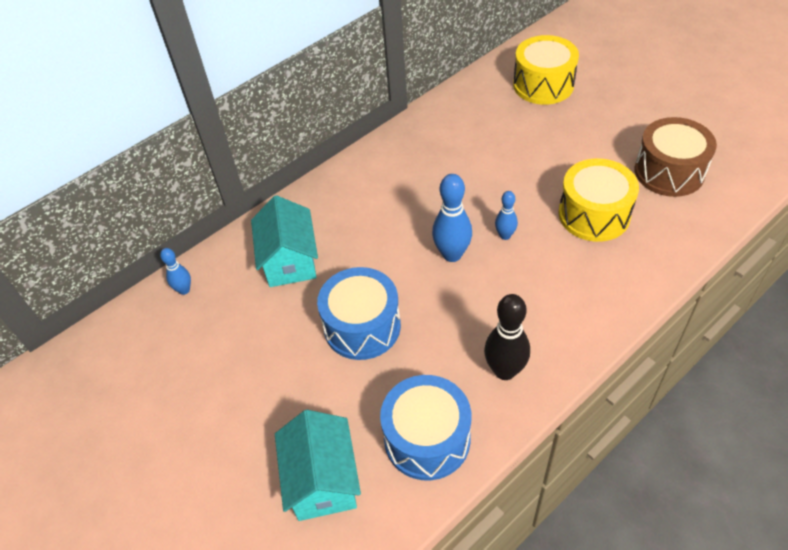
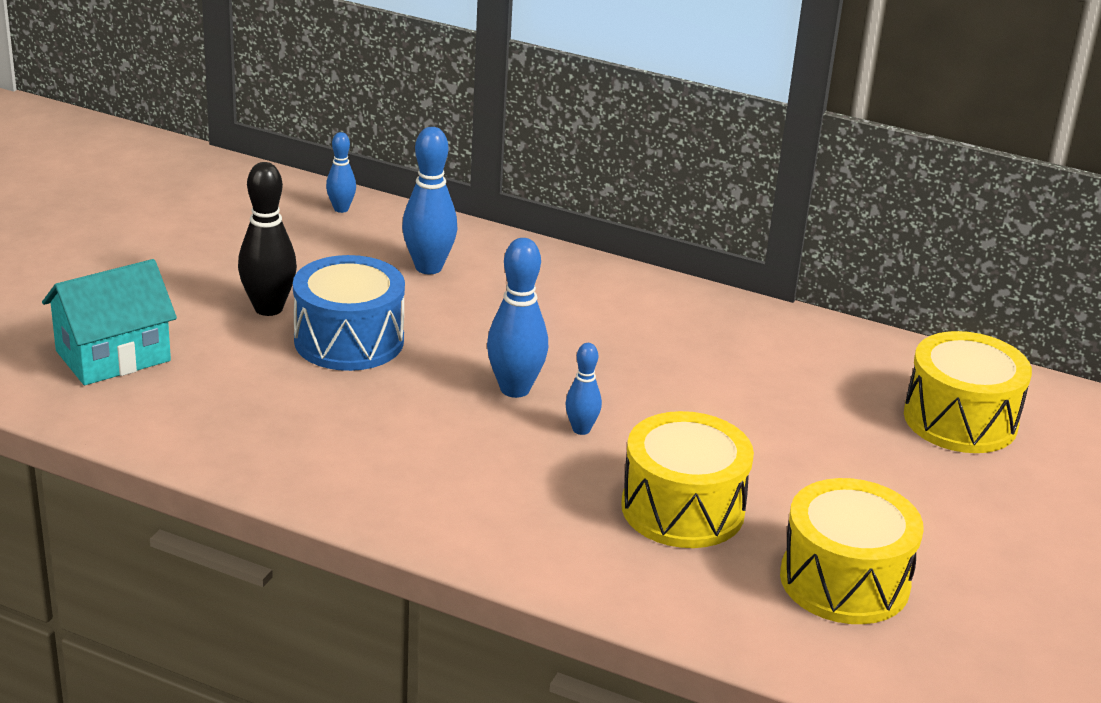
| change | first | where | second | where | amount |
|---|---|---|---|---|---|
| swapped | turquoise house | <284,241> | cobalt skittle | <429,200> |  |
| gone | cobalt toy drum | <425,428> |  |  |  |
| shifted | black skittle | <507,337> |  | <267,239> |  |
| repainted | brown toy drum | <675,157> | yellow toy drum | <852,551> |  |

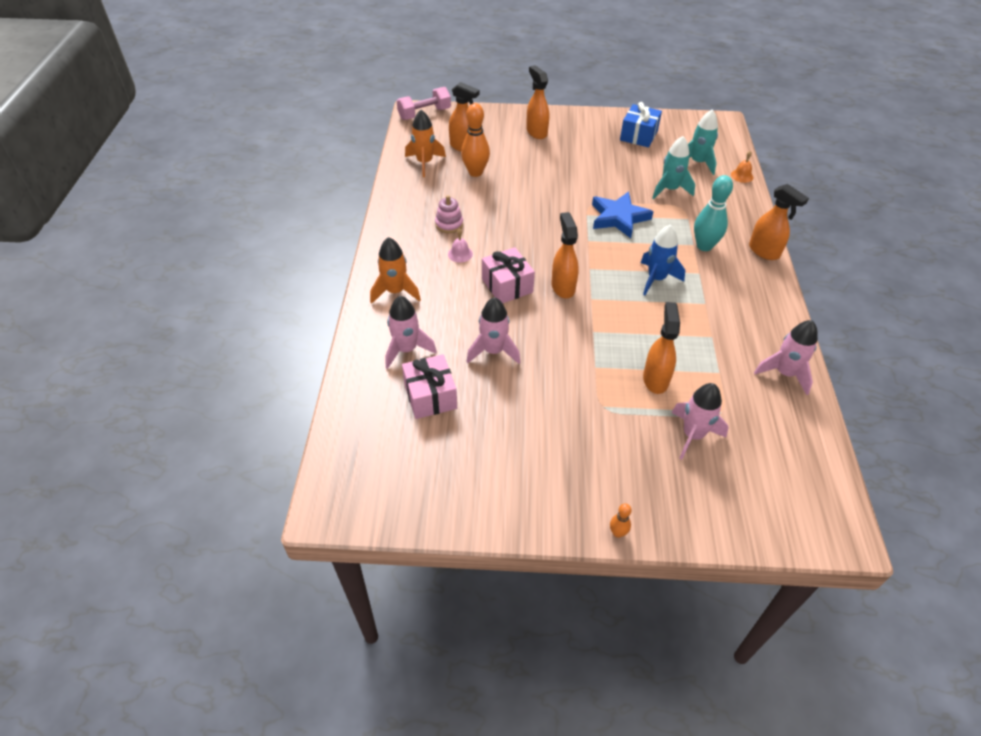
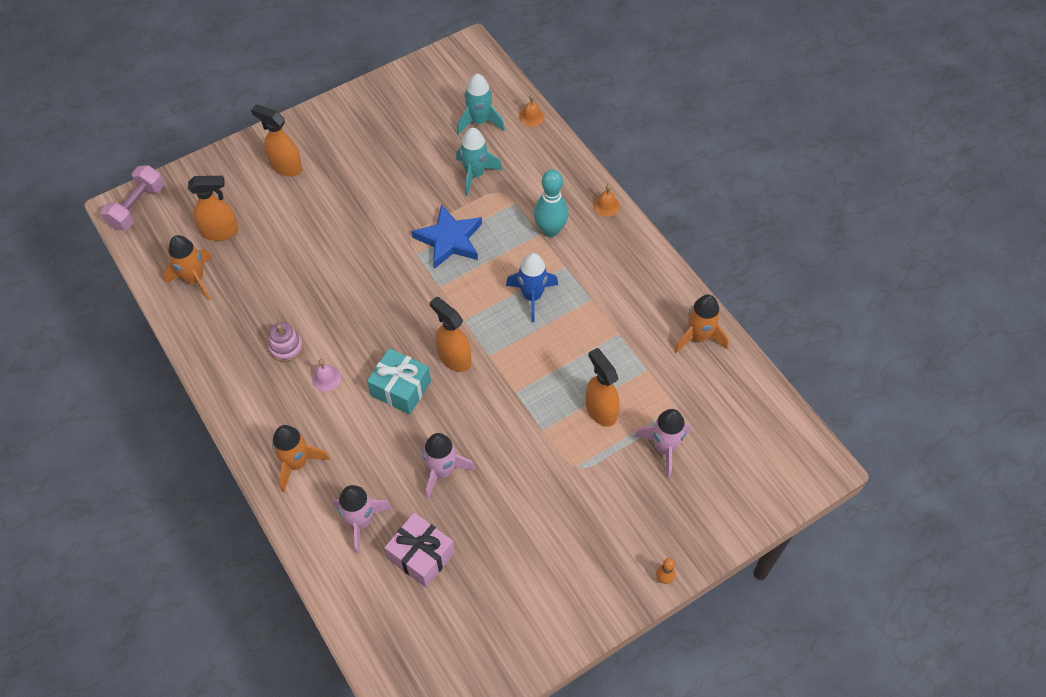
| change | first | where | second | where | amount |
|---|---|---|---|---|---|
| gone | bright orange skittle | <475,140> |  |  |  |
| repainted | rose-pink present | <508,275> | turquoise present | <399,381> |  |
| gone | cobalt present | <641,124> |  |  |  |
| swapped | bright orange sprayer | <779,222> | bright orange bell | <606,200> |  |
| repainted | rose-pink rocket | <786,357> | bright orange rocket | <701,323> |  |

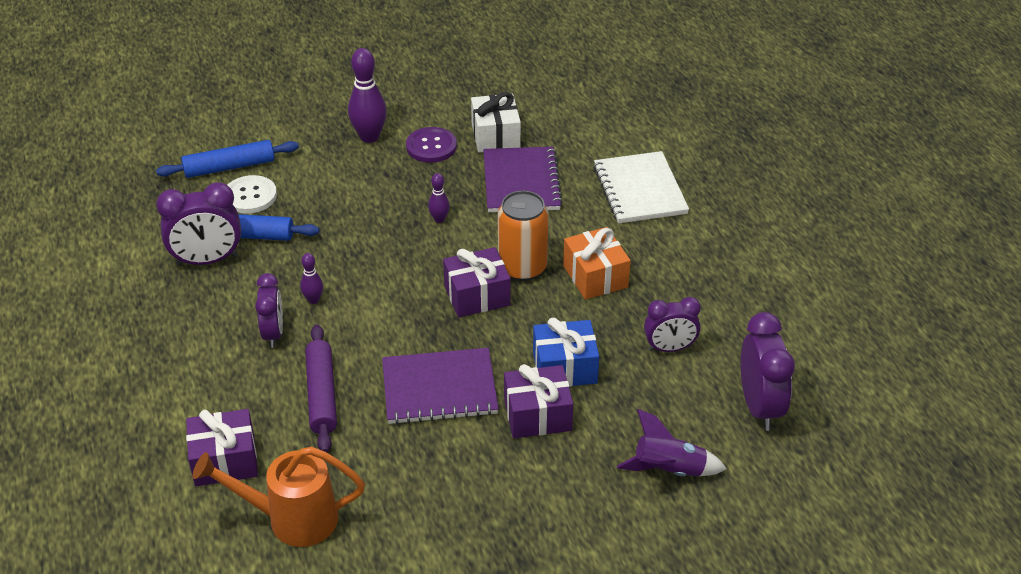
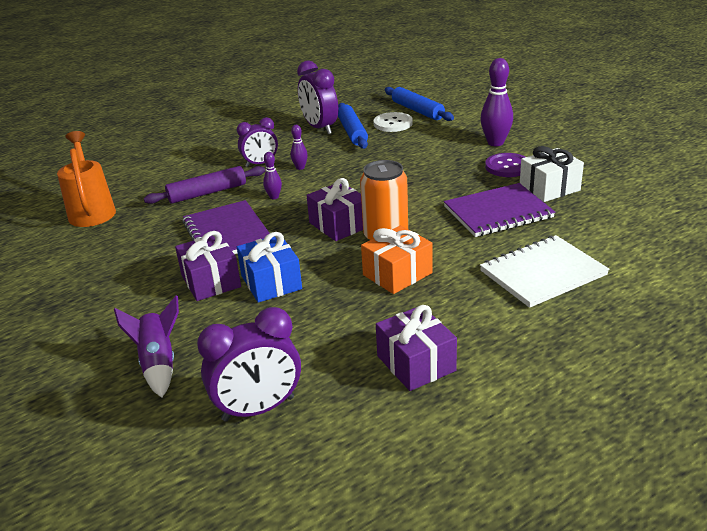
| change | first | where | second | where | amount |
|---|---|---|---|---|---|
| shifted | violet present | <222,447> |  | <416,348> |  |
| shifted | violet skittle | <439,198> |  | <272,175> |  |
| gone | violet bedside clock | <672,324> |  |  |  |

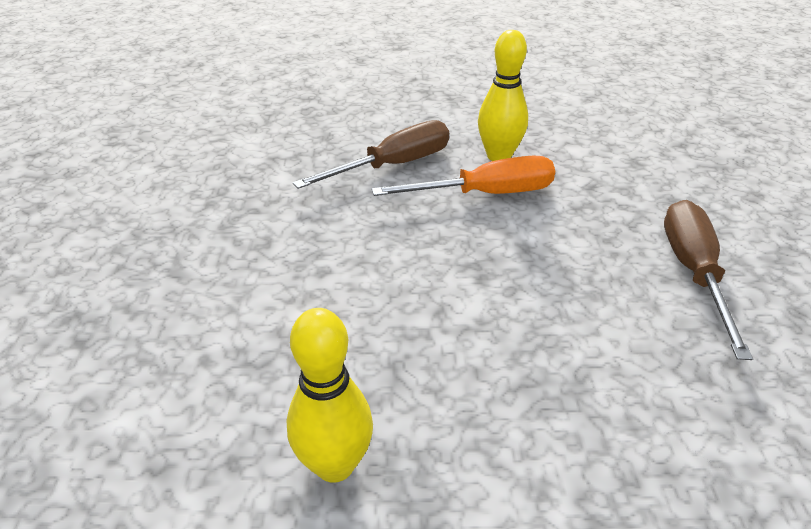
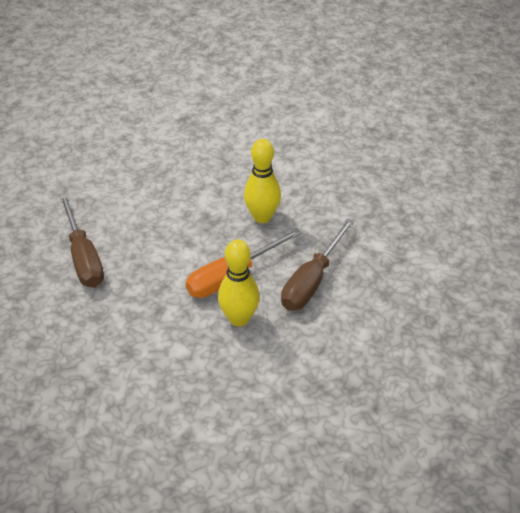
| change | first | where | second | where | amount |
|---|---|---|---|---|---|
| shifted | yellow skittle | <330,395> |  | <262,181> |  |

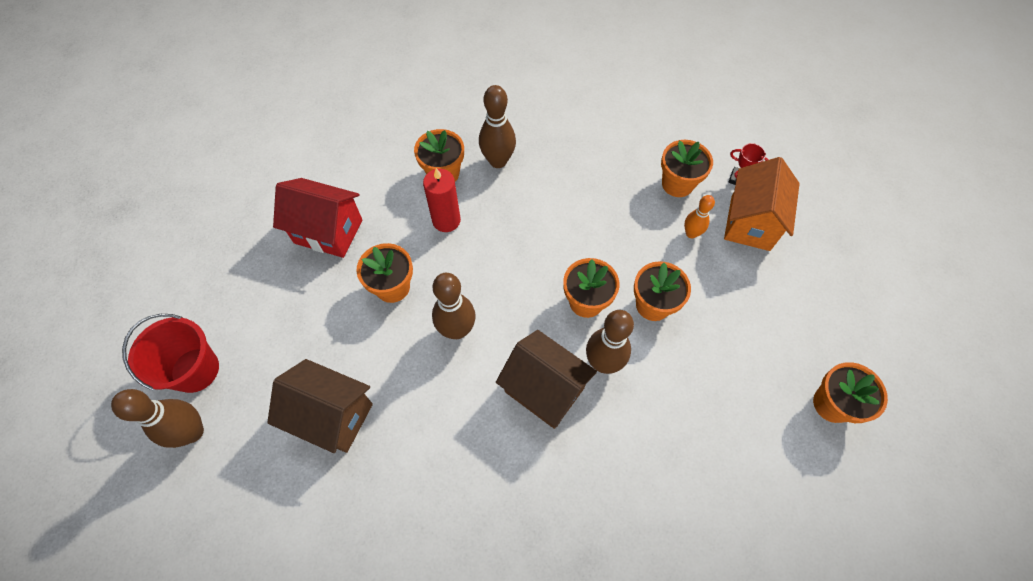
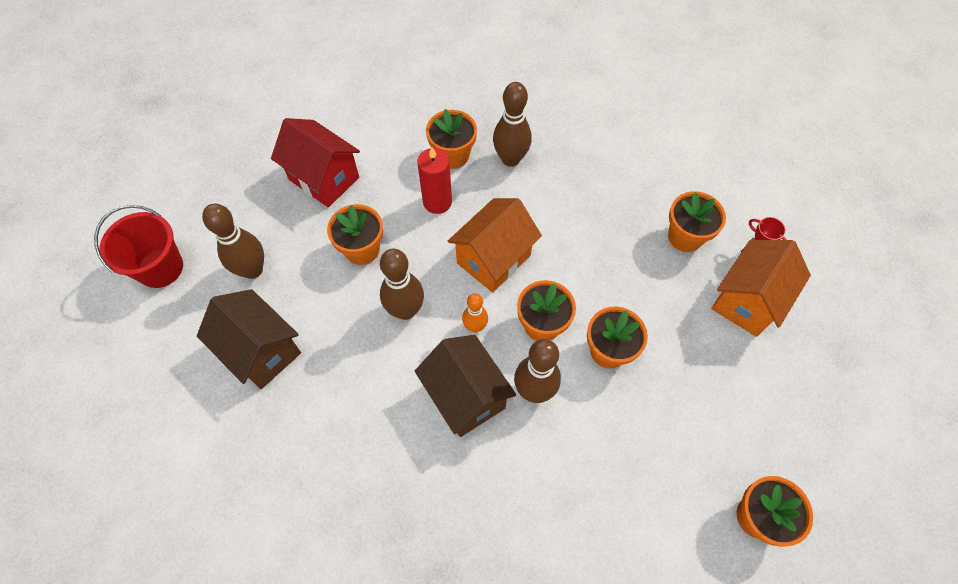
| change | first | where | second | where | amount |
|---|---|---|---|---|---|
| shifted | brown skittle | <157,418> |  | <233,241> |  |
| shifted | bright orange skittle | <699,216> |  | <475,313> |  |
| new |  |  | bright orange house | <495,245> |  |

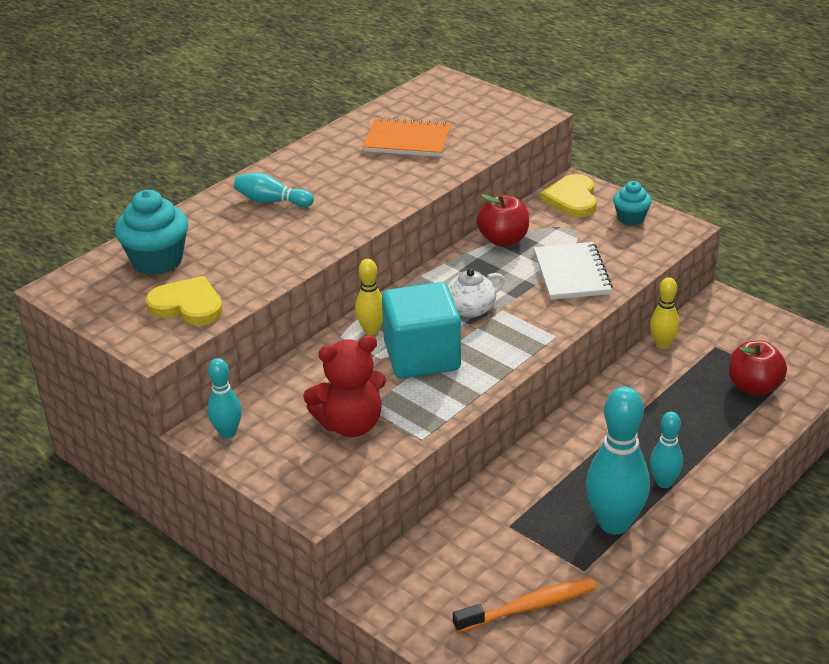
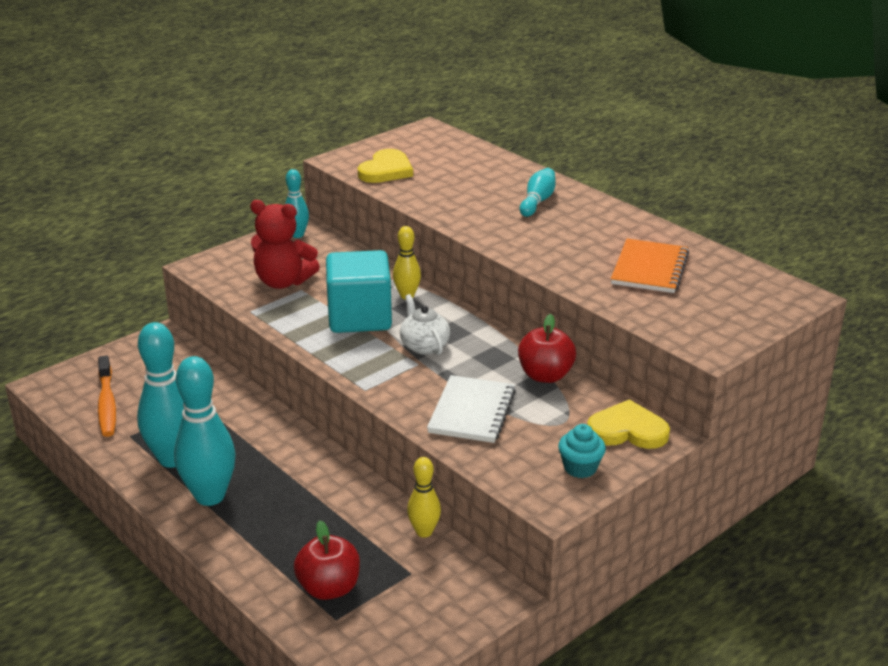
| change | first | where | second | where | amount |
|---|---|---|---|---|---|
| gone | turquoise muffin | <151,232> |  |  |  |
| rotated | crimson stuffed bear | <344,386> |  | <285,244> | 60 degrees counterclockwise |
| rotated | white exercise book | <573,271> |  | <471,409> | 75 degrees counterclockwise |
| scaled | turquoise skittle | <666,450> |  | <205,431> | x1.85 |

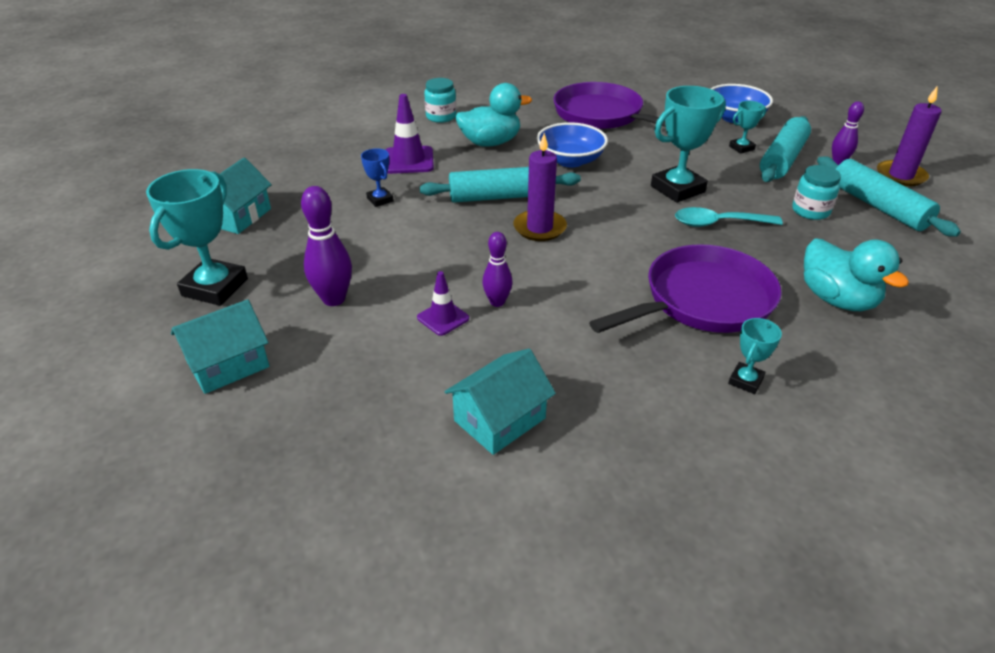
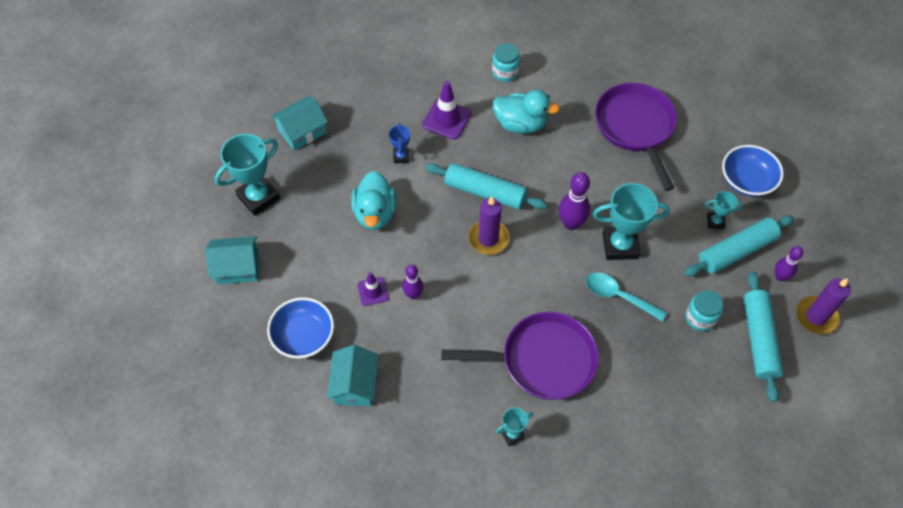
| change | first | where | second | where | amount |
|---|---|---|---|---|---|
| shifted | violet skittle | <326,246> |  | <574,201> |  |
| rotated | turquoise house | <500,402> |  | <353,376> | 75 degrees counterclockwise |
| shifted | cobalt deep dish | <572,145> |  | <300,328> |  |
| shifted | turquoise toy duck | <856,274> |  | <374,200> |  |

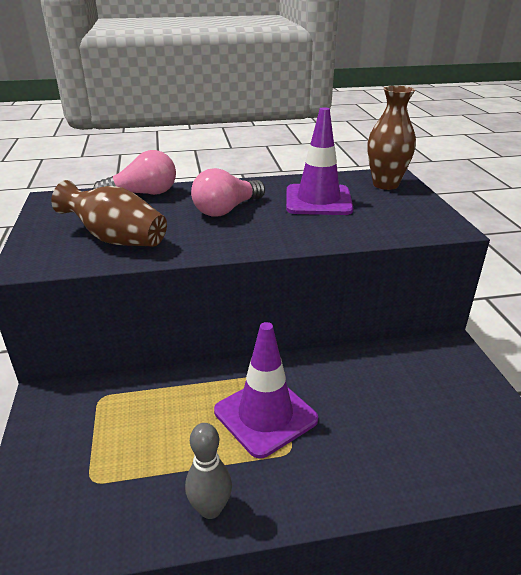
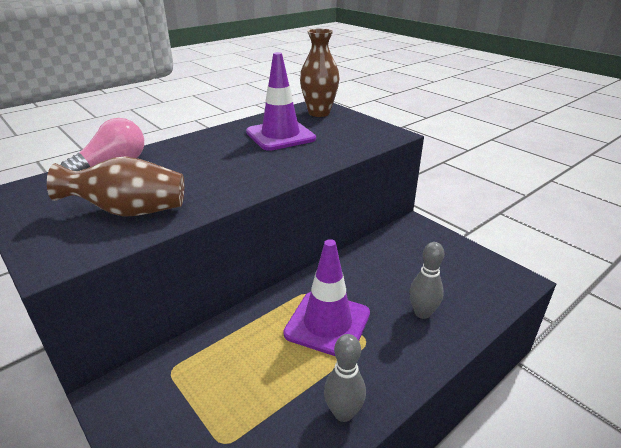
| change | first | where | second | where | amount |
|---|---|---|---|---|---|
| gone | rose-pink light bulb | <228,192> |  |  |  |
| new |  |  | grey skittle | <426,280> |  |

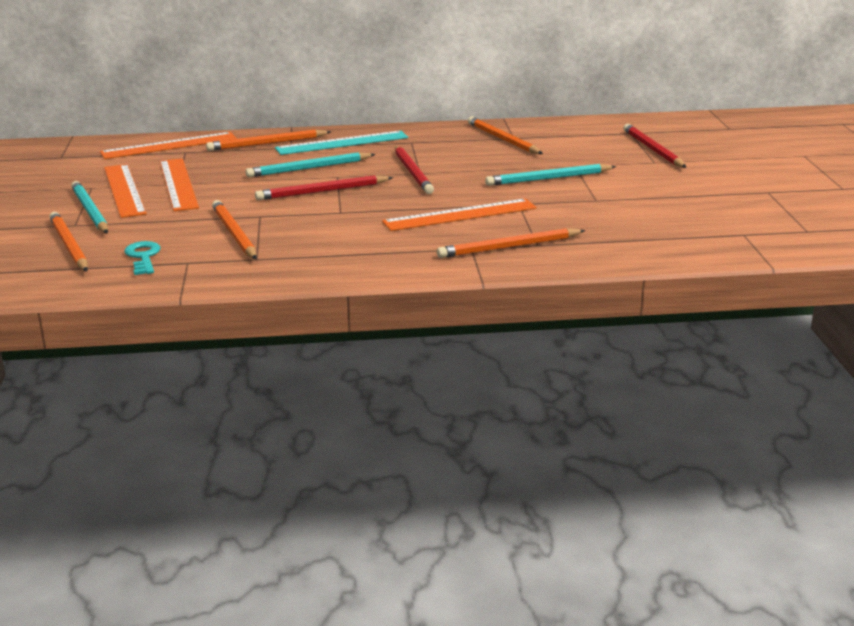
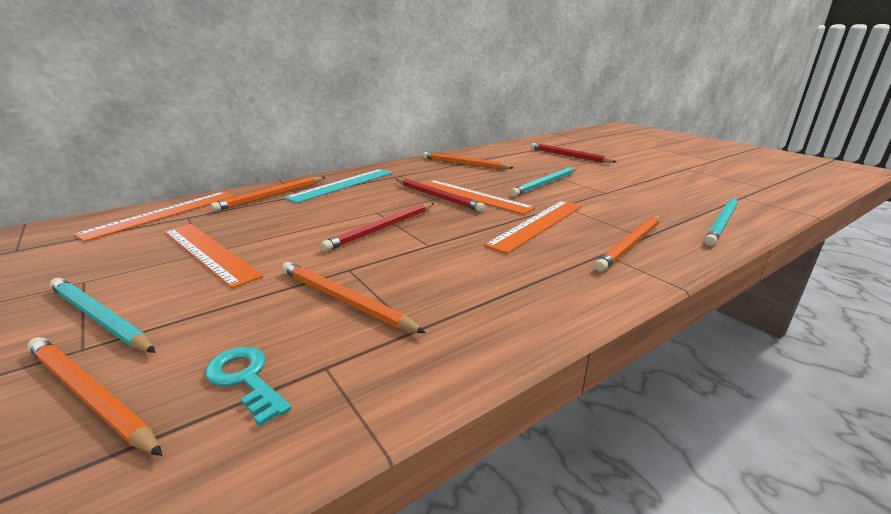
| change | first | where | second | where | amount |
|---|---|---|---|---|---|
| shifted | bright orange measuring stick | <125,191> |  | <478,197> |  |
| shifted | turquoise lead pencil | <311,164> |  | <721,222> |  |

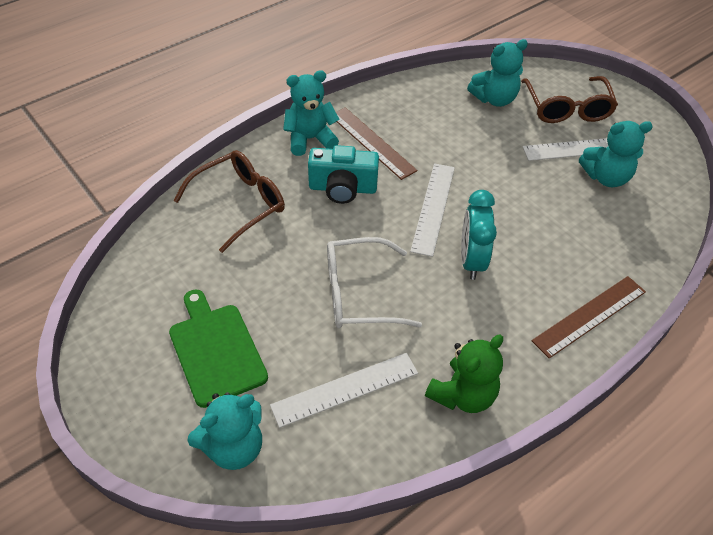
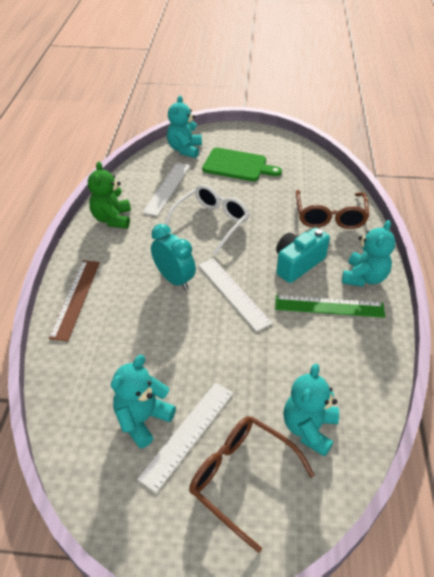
| change | first | where | second | where | amount |
|---|---|---|---|---|---|
| repainted | brown measuring stick | <376,144> | leaf-green measuring stick | <330,306> |  |

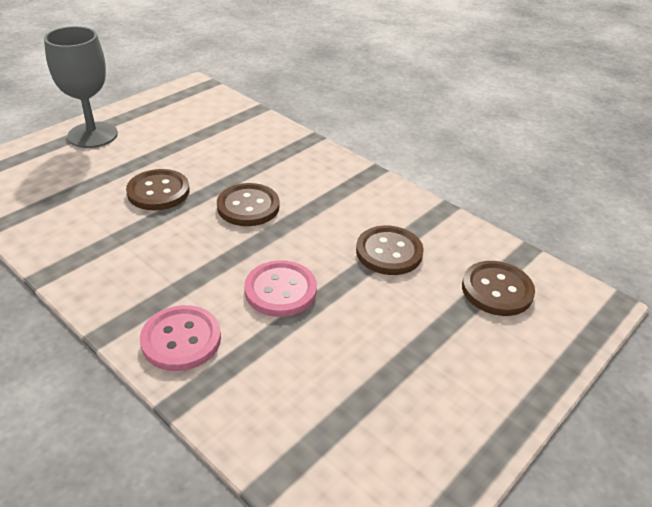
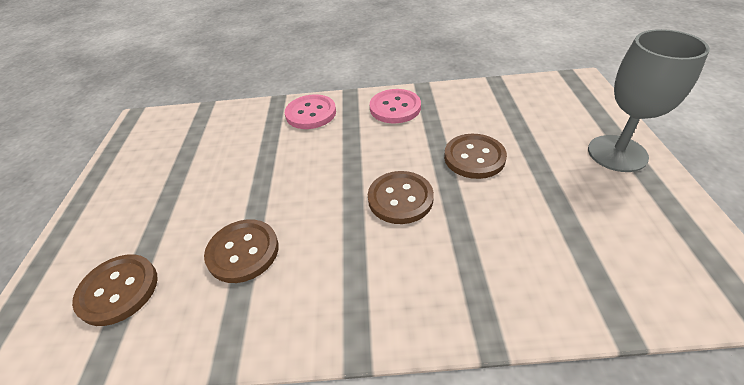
| change | first | where | second | where | amount |
|---|---|---|---|---|---|
| shifted | rose-pink sewing button | <280,288> |  | <395,106> |  |

